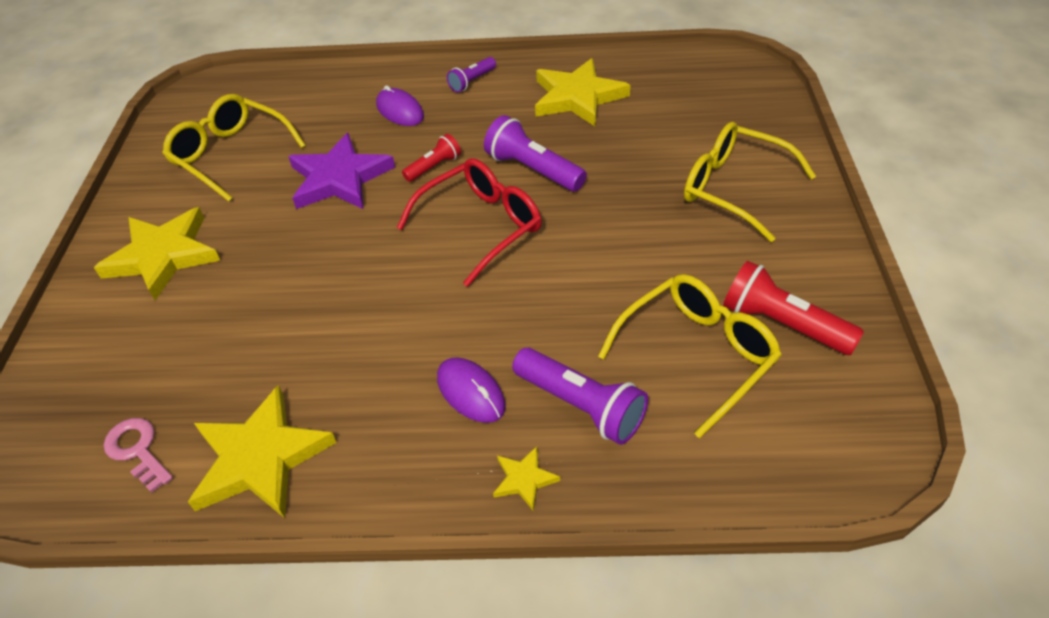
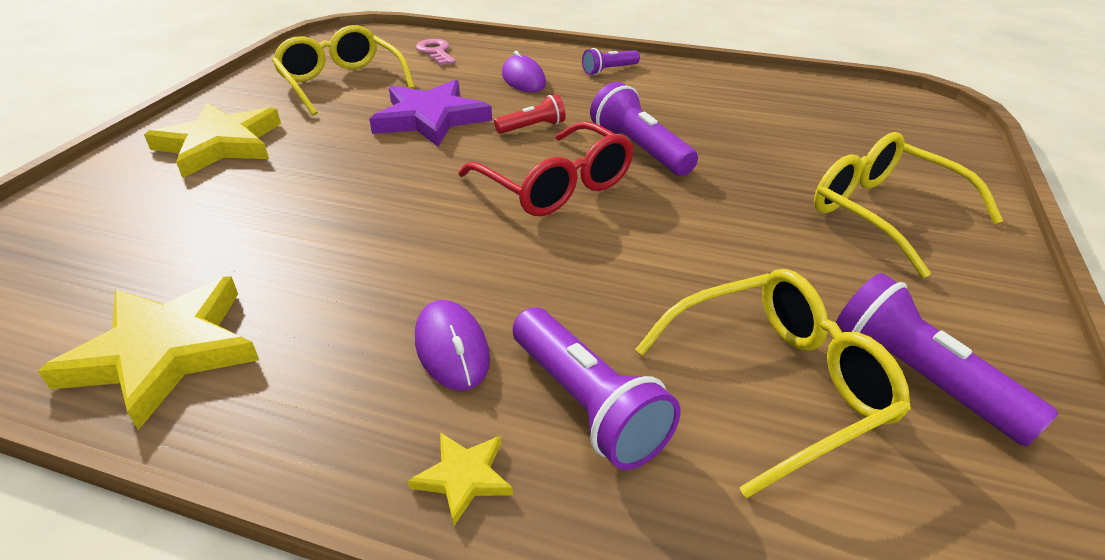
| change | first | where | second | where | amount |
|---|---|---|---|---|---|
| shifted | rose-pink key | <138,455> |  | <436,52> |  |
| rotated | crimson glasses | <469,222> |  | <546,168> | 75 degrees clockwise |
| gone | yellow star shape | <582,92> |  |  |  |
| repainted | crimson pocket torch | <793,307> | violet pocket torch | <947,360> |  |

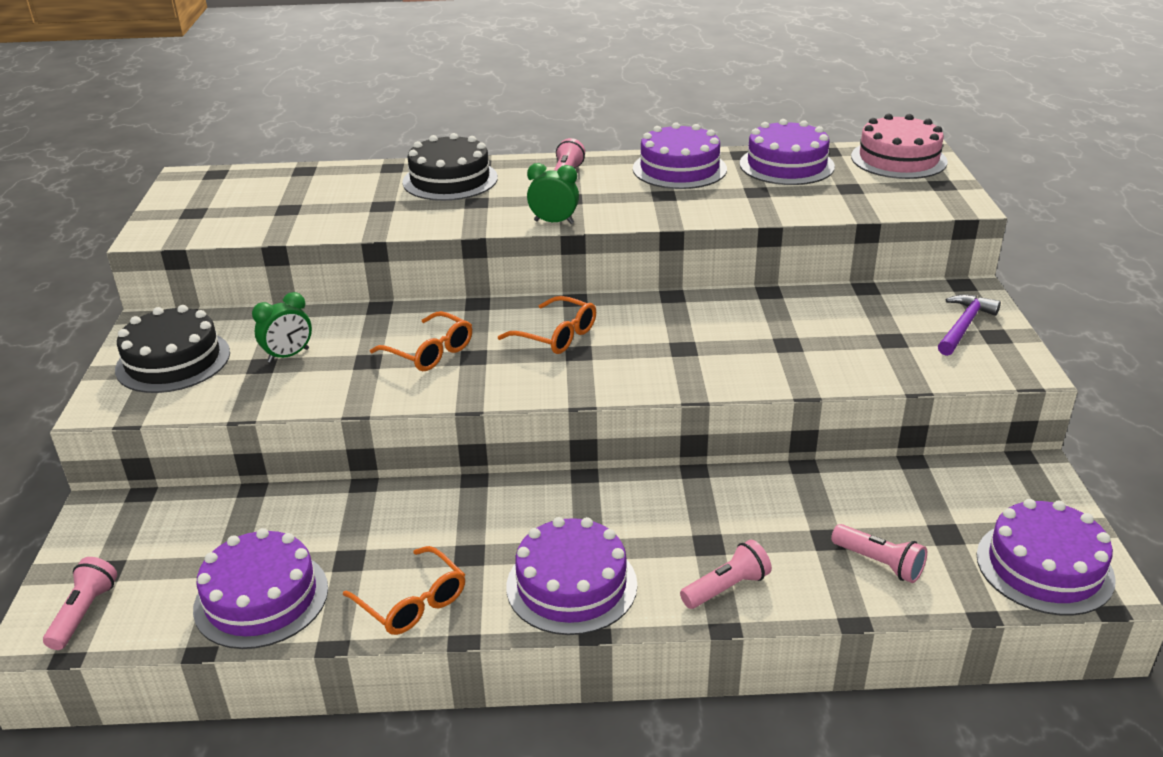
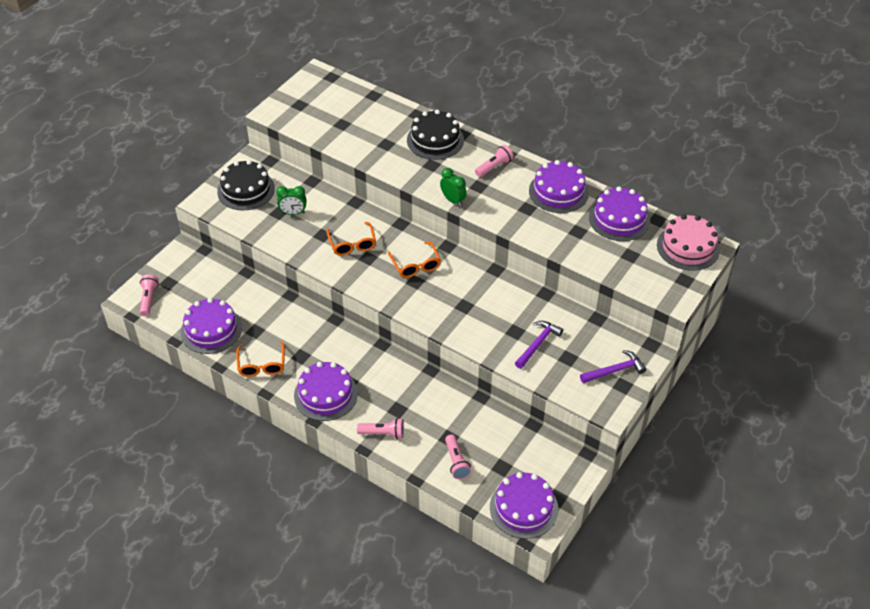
| change | first | where | second | where | amount |
|---|---|---|---|---|---|
| rotated | rose-pink pocket torch | <80,603> |  | <149,295> | 45 degrees counterclockwise |
| new |  |  | violet claw hammer | <539,345> |  |

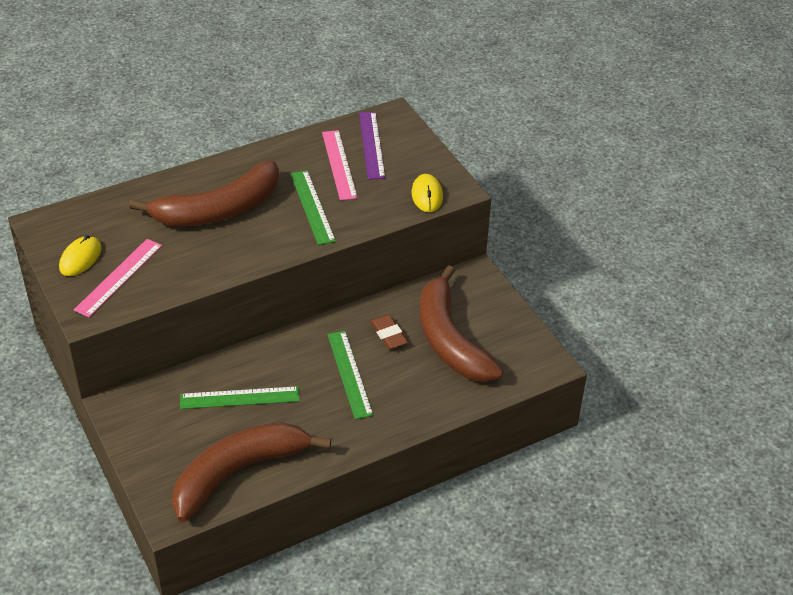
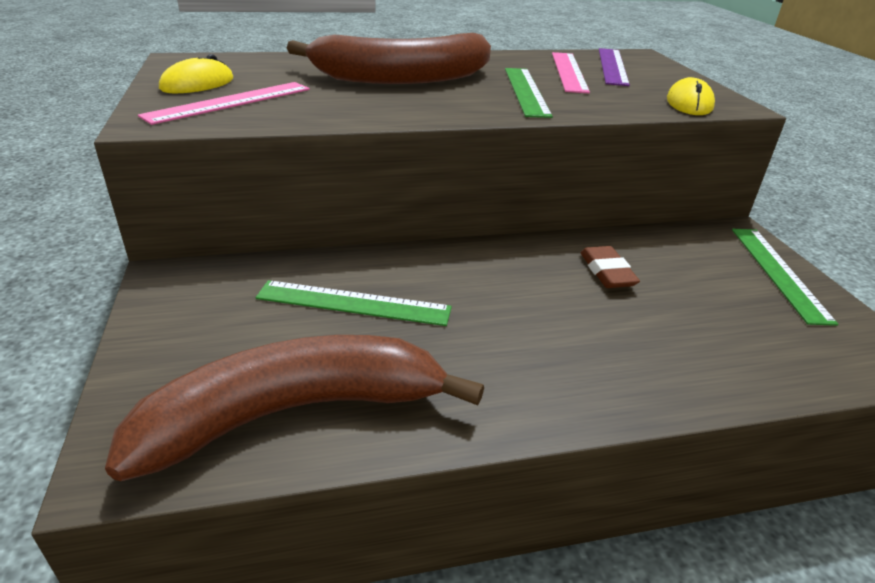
| change | first | where | second | where | amount |
|---|---|---|---|---|---|
| shifted | leaf-green measuring stick | <350,375> |  | <785,277> |  |
| gone | brown banana | <461,323> |  |  |  |

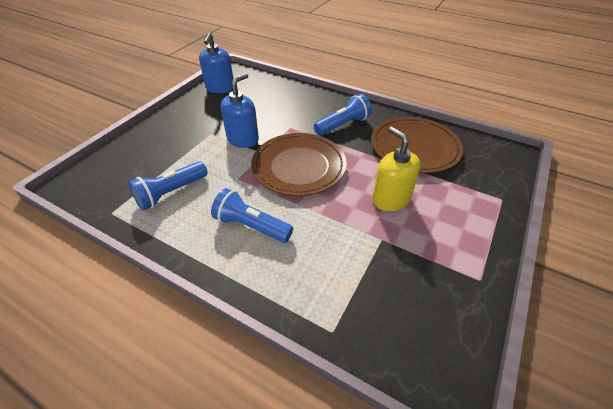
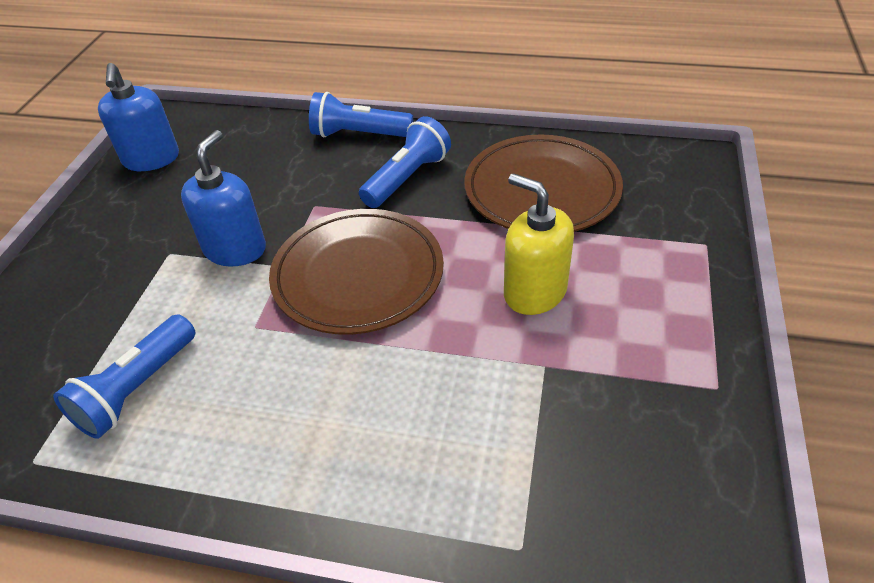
| change | first | where | second | where | amount |
|---|---|---|---|---|---|
| shifted | cobalt pocket torch | <252,215> |  | <361,115> |  |

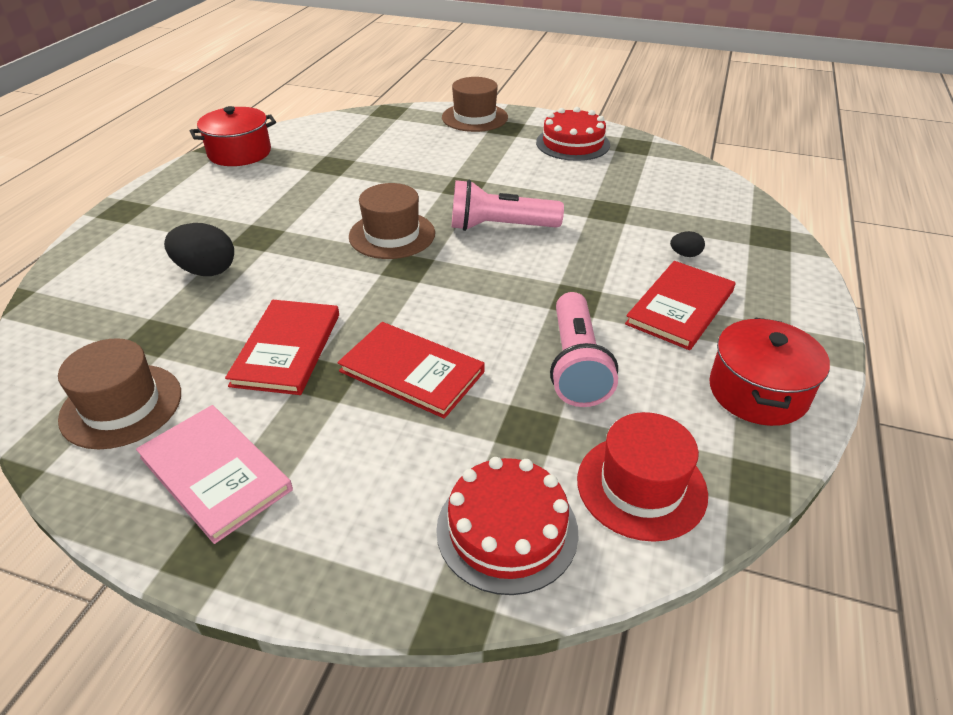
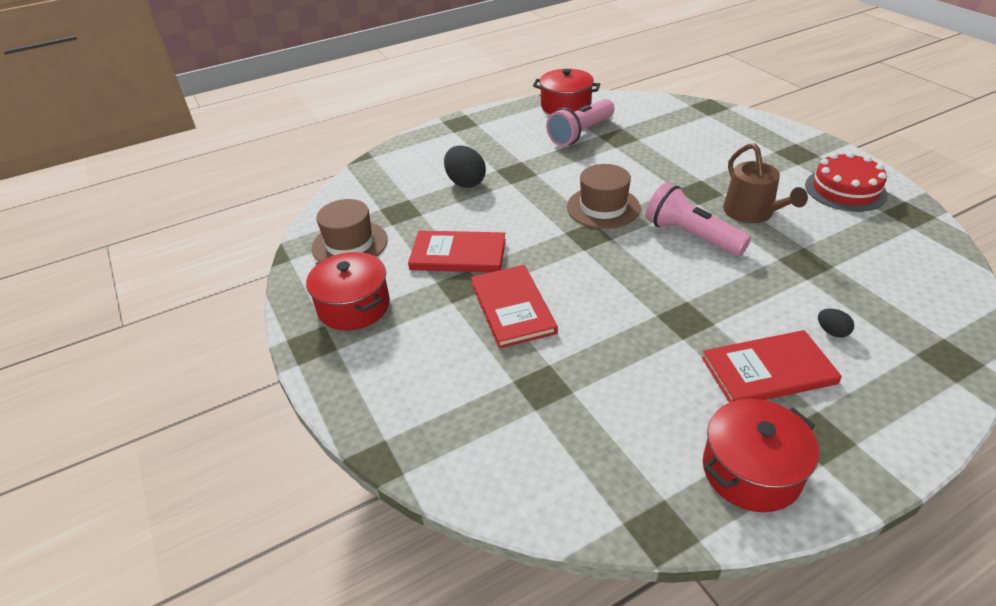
| change | first | where | second | where | amount |
|---|---|---|---|---|---|
| swapped | rose-pink hardcover | <214,474> | crimson cooking pot | <348,291> |  |
| rotated | crimson hardcover | <282,347> |  | <457,251> | 45 degrees clockwise |
| gone | crimson cake | <507,526> |  |  |  |
| gone | brown top hat | <475,104> |  |  |  |
| shifted | rose-pink pocket torch | <584,349> |  | <580,122> |  |
| gone | crimson top hat | <642,477> |  |  |  |
| new |  |  | brown watering pot | <765,183> |  |

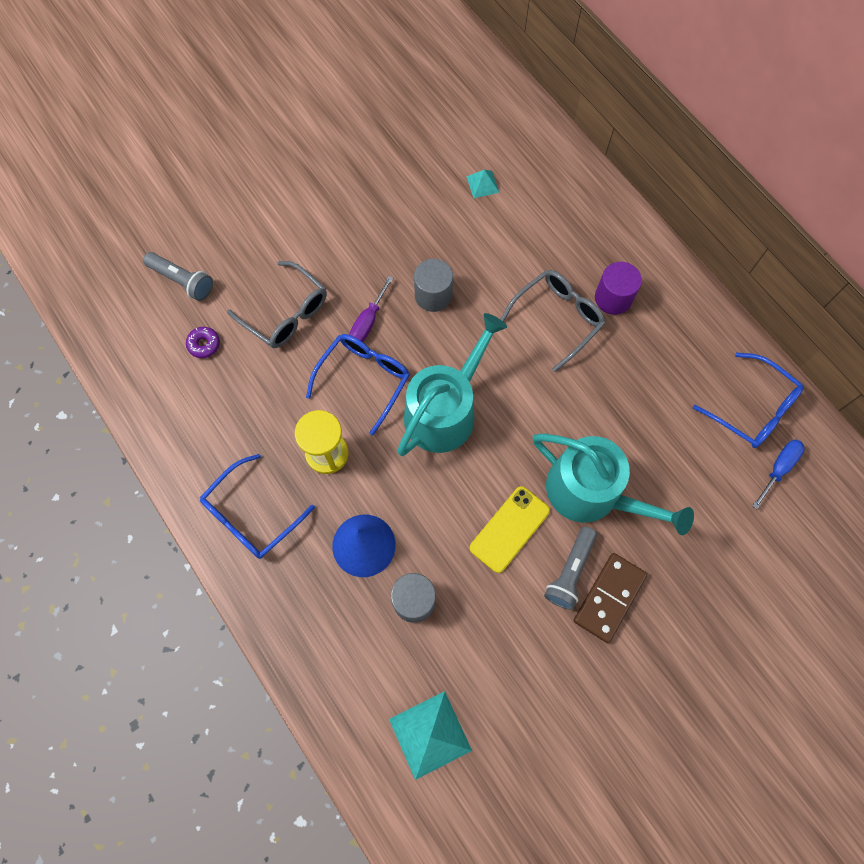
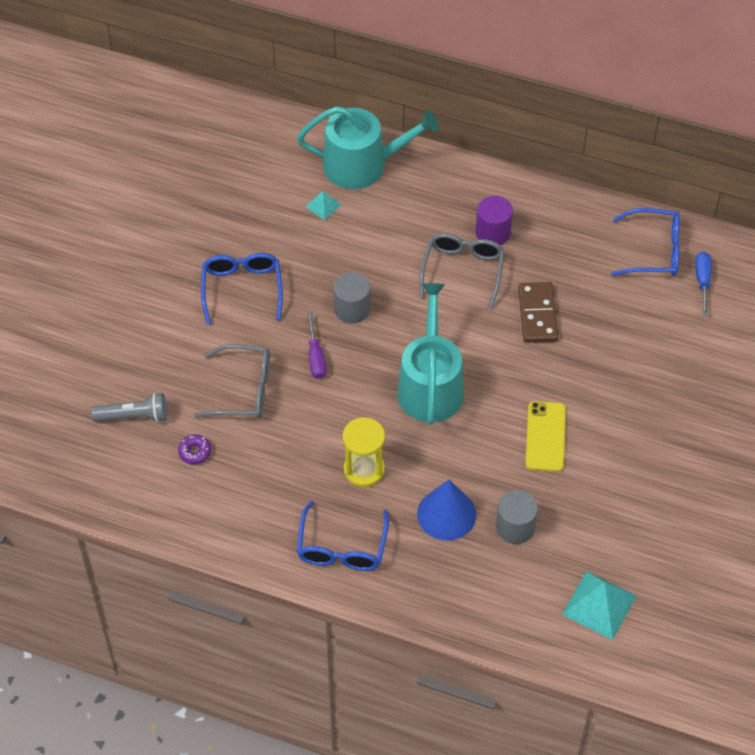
| change | first | where | second | where | amount |
|---|---|---|---|---|---|
| shifted | cobalt glasses | <358,384> |  | <242,289> |  |
| shifted | turquoise watering pot | <613,484> |  | <368,147> |  |
| gone | grey pocket torch | <570,568> |  |  |  |
| shifted | brown domino | <610,598> |  | <538,312> |  |

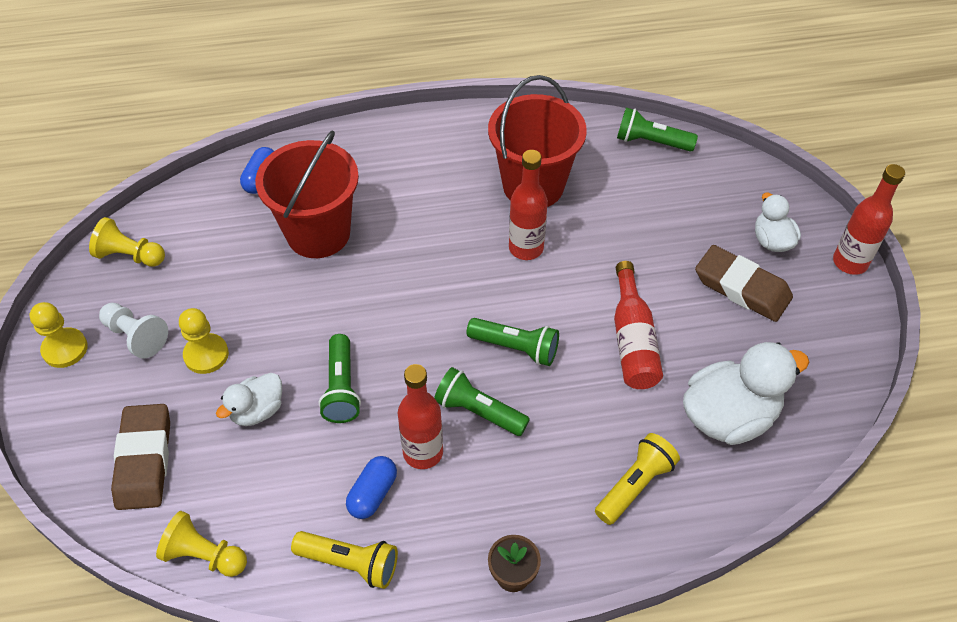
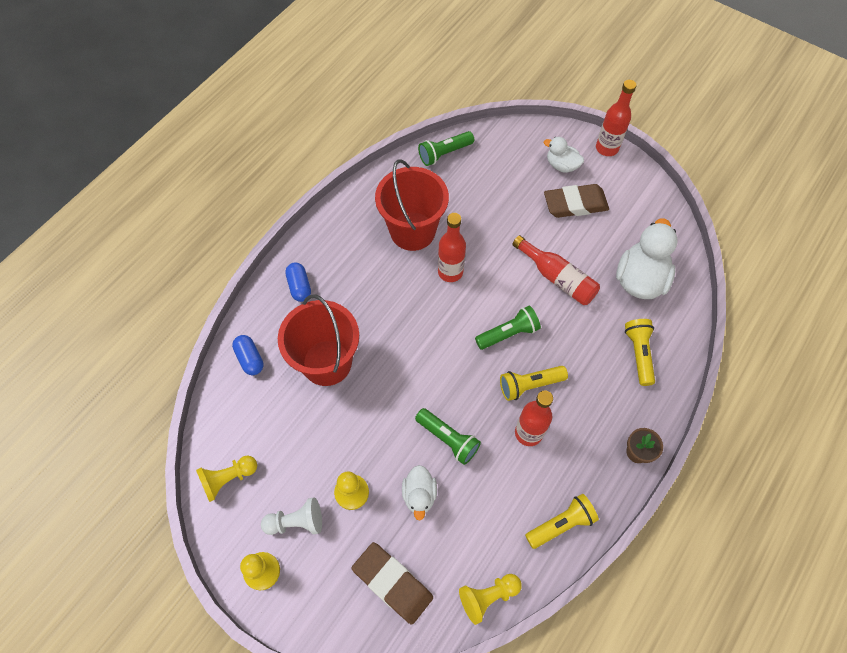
| change | first | where | second | where | amount |
|---|---|---|---|---|---|
| shifted | cobalt pill | <371,487> |  | <298,282> |  |
| repainted | leaf-green pocket torch | <482,401> | yellow pocket torch | <534,383> |  |

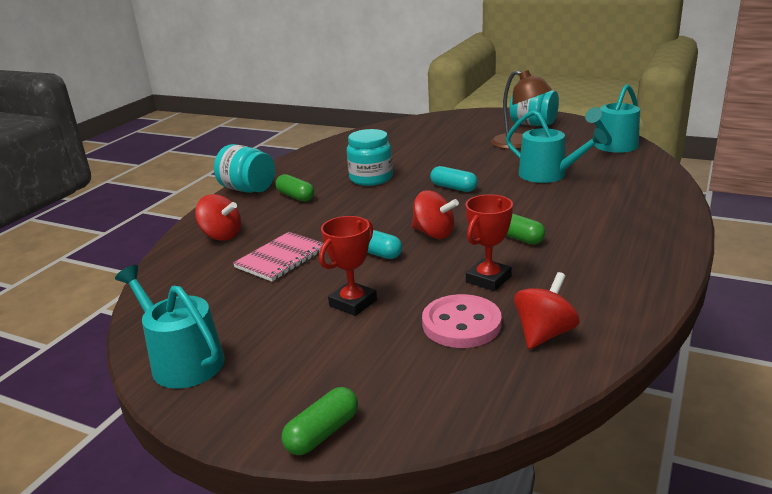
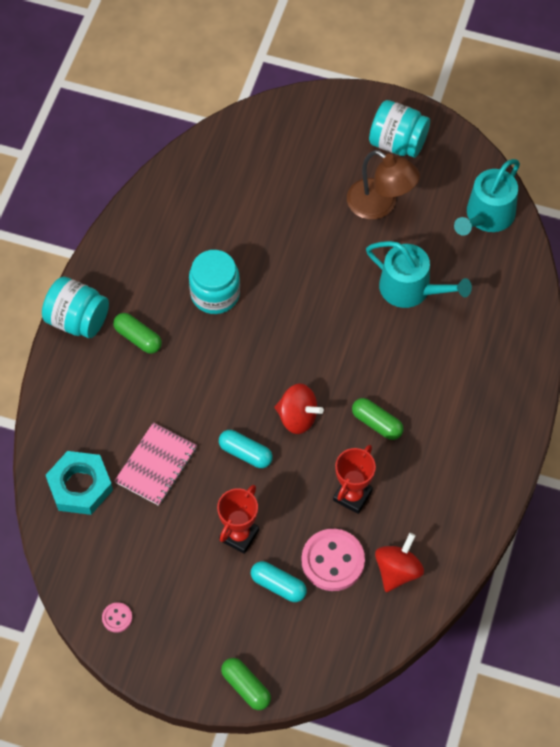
| change | first | where | second | where | amount |
|---|---|---|---|---|---|
| swapped | turquoise watering pot | <170,327> | rose-pink sewing button | <117,617> |  |
| gone | crimson whirligig | <218,217> |  |  |  |
| rotated | leaf-green pill | <319,421> |  | <246,684> | 75 degrees counterclockwise |
| shifted | turquoise pill | <454,179> |  | <279,581> |  |
| new |  |  | turquoise hex nut | <79,483> |  |

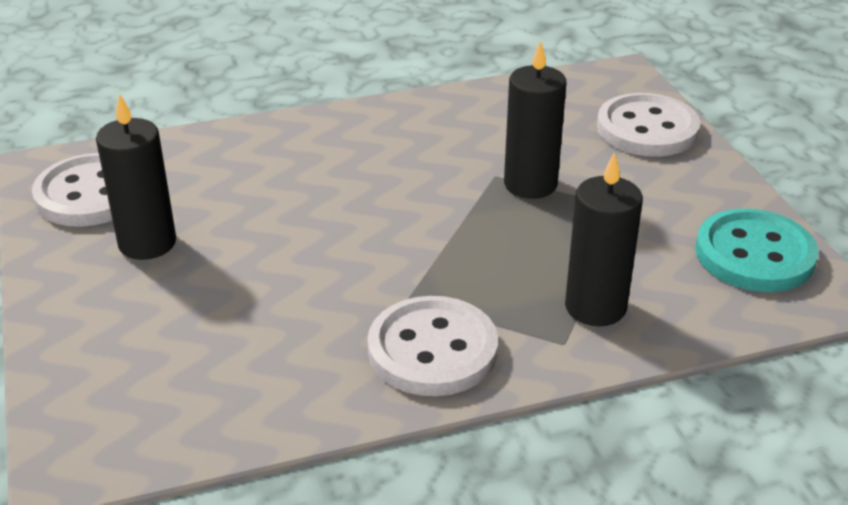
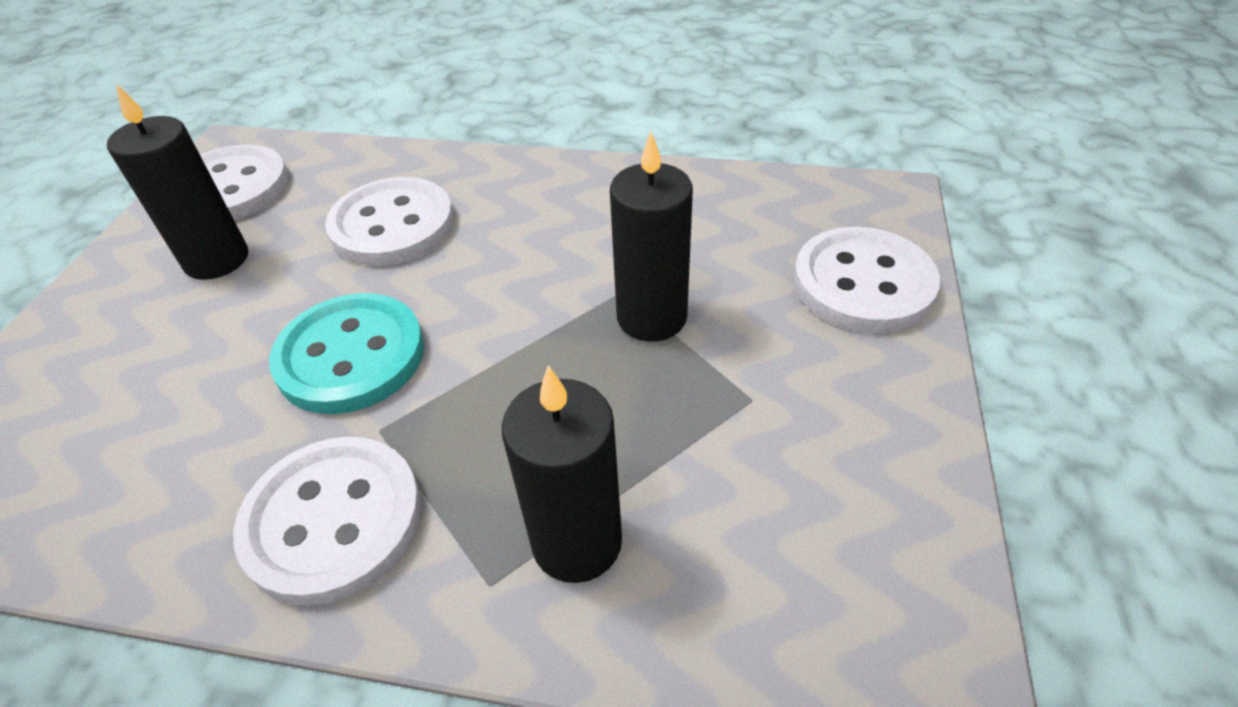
| change | first | where | second | where | amount |
|---|---|---|---|---|---|
| shifted | turquoise sewing button | <756,250> |  | <346,353> |  |
| new |  |  | white sewing button | <389,221> |  |

